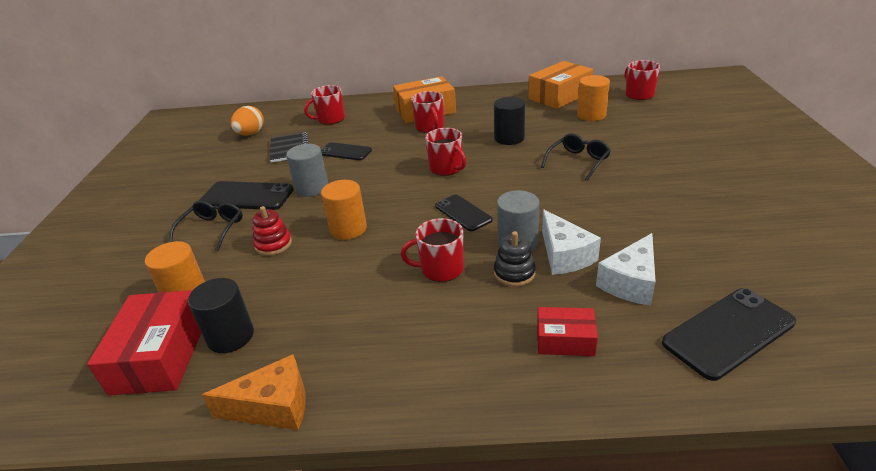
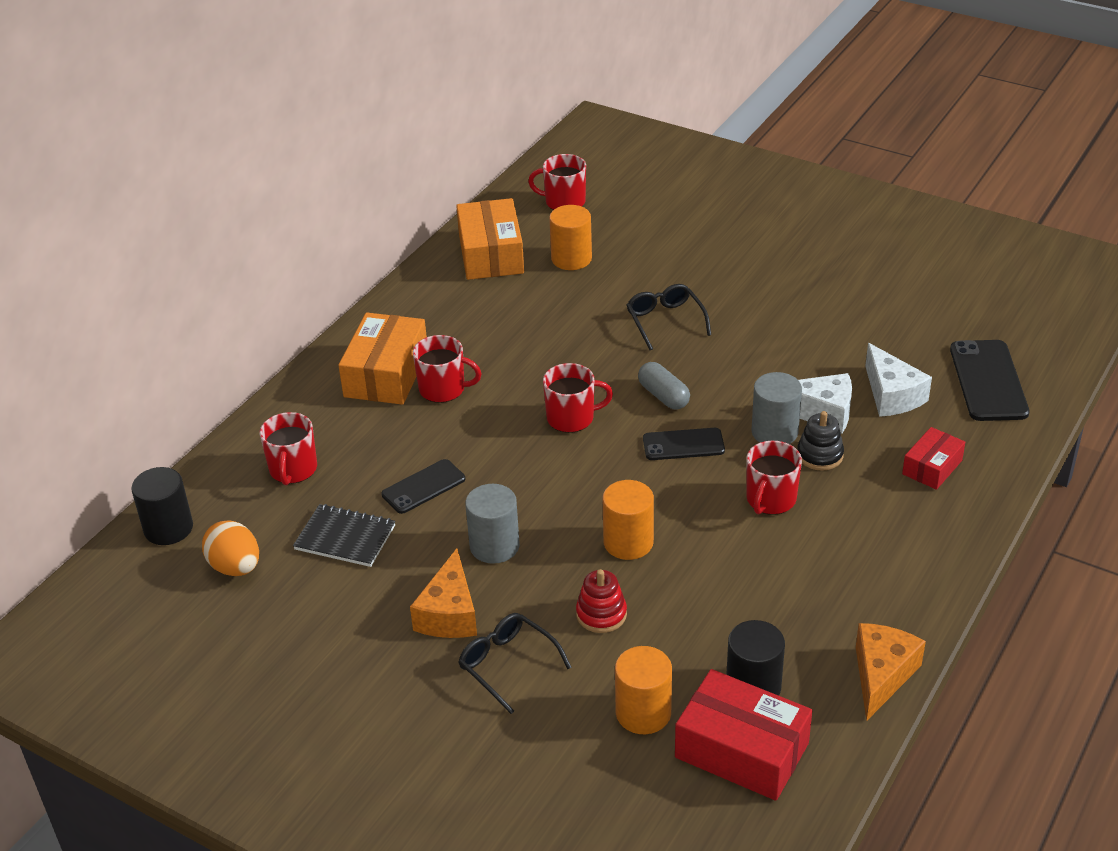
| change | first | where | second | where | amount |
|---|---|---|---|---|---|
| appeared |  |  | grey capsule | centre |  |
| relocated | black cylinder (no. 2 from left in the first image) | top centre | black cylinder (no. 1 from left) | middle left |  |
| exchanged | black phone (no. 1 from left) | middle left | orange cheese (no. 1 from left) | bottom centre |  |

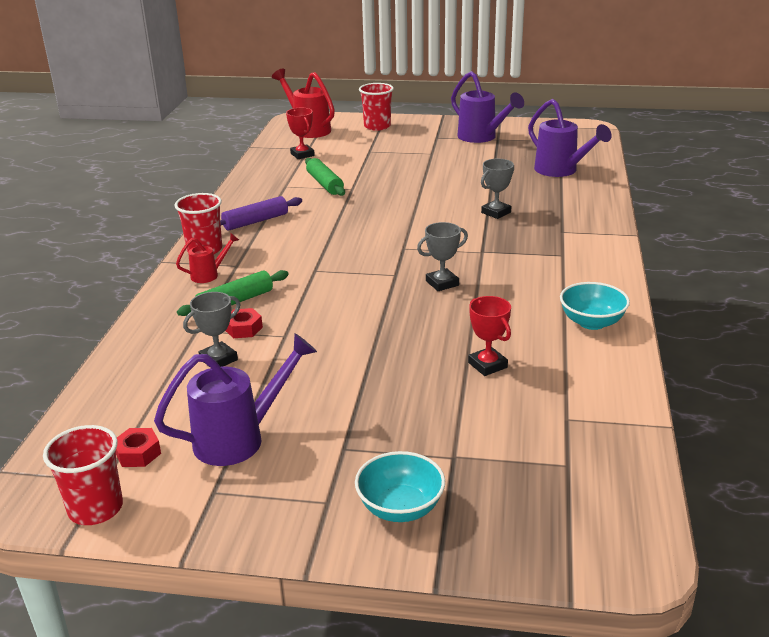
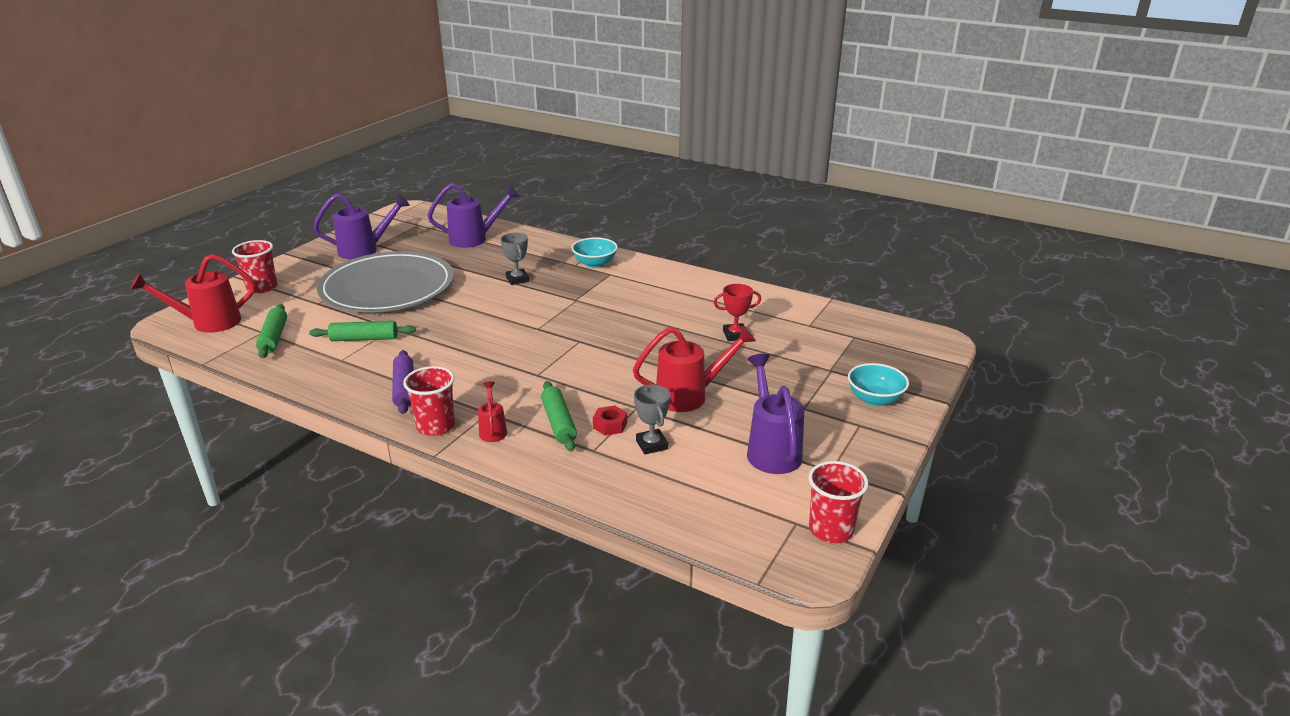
| change | first | where | second | where | amount |
|---|---|---|---|---|---|
| missing | red nut (no. 1 from left) | bottom left |  |  |  |
| missing | grey trophy (no. 2 from left) | centre |  |  |  |
| appeared |  |  | grey plate | middle left |  |
| appeared |  |  | red watering can (no. 3 from left) | centre |  |
| relocated | turquoise bowl (no. 2 from left in the first image) | middle right | turquoise bowl (no. 1 from left) | centre |  |
| exchanged | red trophy (no. 1 from left) | top centre | green rolling pin (no. 1 from left) | middle left |  |

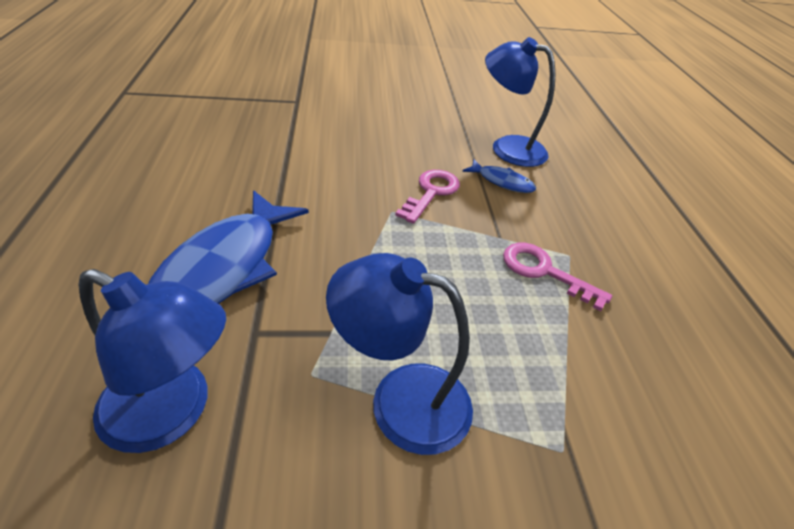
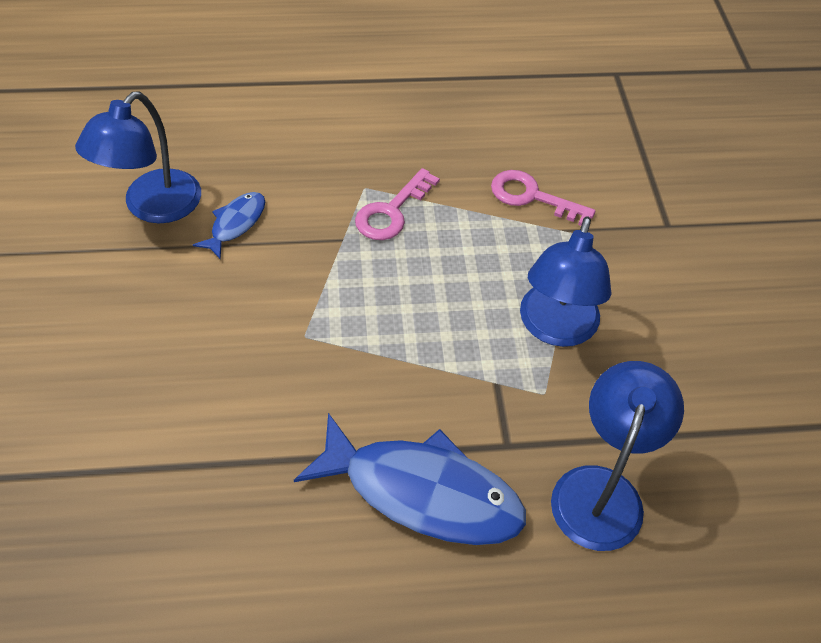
| change | first | where | second | where | amount |
|---|---|---|---|---|---|
| relocated | pink key (no. 1 from left in the first image) | centre | pink key (no. 2 from left) | top centre |  |

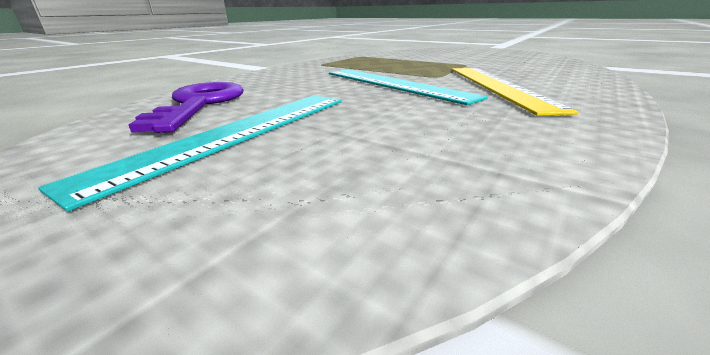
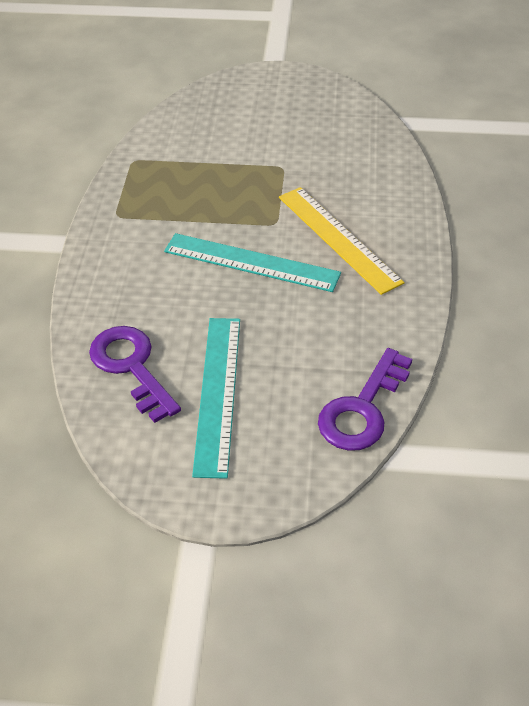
| change | first | where | second | where | amount |
|---|---|---|---|---|---|
| appeared |  |  | purple key (no. 2 from left) | middle right |  |

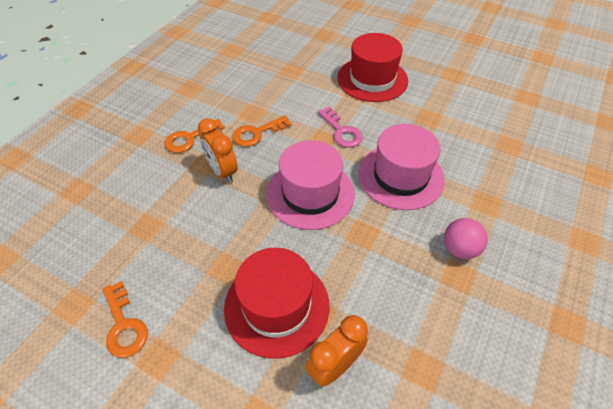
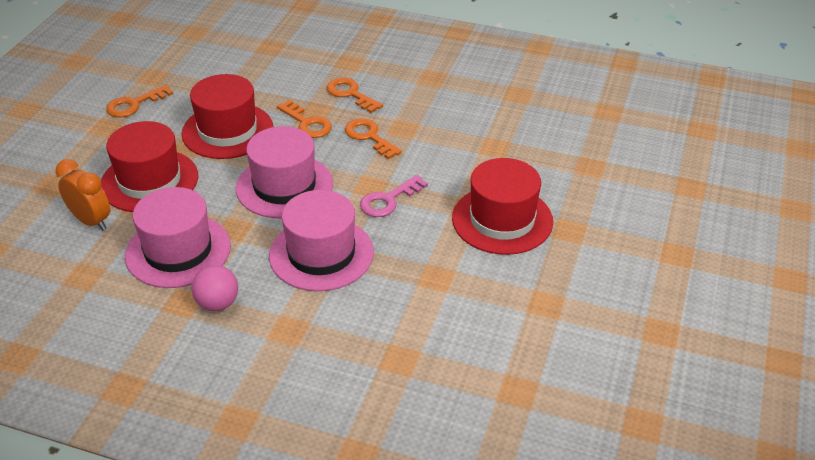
| change | first | where | second | where | amount |
|---|---|---|---|---|---|
| appeared |  |  | pink hat (no. 1 from left) | middle left |  |
| appeared |  |  | red hat (no. 2 from left) | top left |  |
| exchanged | orange clock (no. 1 from left) | centre | orange key (no. 2 from left) | top centre |  |

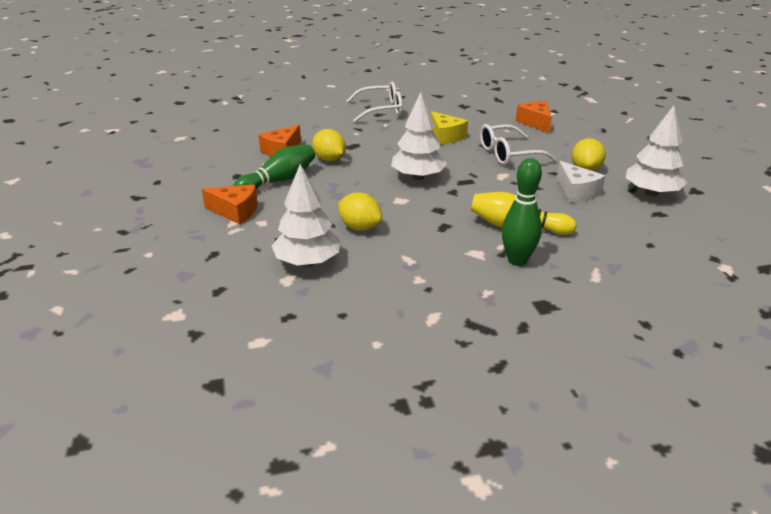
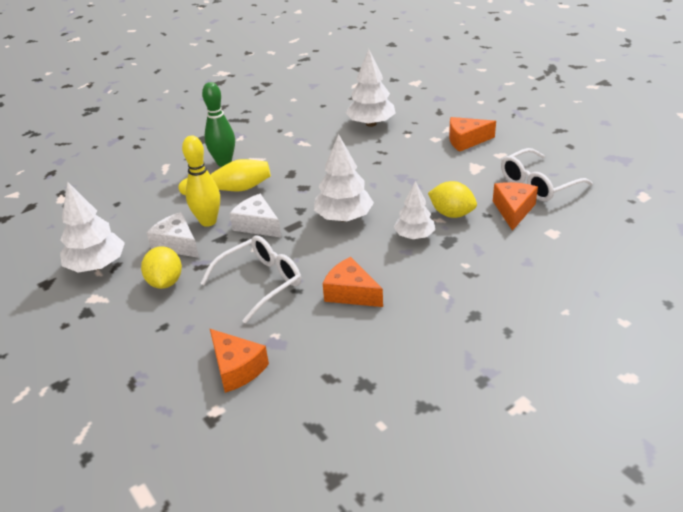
| change | first | where | second | where | amount |
|---|---|---|---|---|---|
| missing | green bowling pin (no. 1 from left) | top centre |  |  |  |
| missing | yellow lemon (no. 2 from left) | centre |  |  |  |
| appeared |  |  | yellow bowling pin (no. 1 from left) | middle left |  |
| appeared |  |  | white cheese (no. 2 from left) | centre |  |
| appeared |  |  | white tree (no. 4 from left) | centre |  |
| relocated | white glasses (no. 1 from left in the first image) | top centre | white glasses (no. 2 from left) | middle right |  |
| colour | yellow cheese | top centre | orange cheese (no. 2 from left) | centre |  |

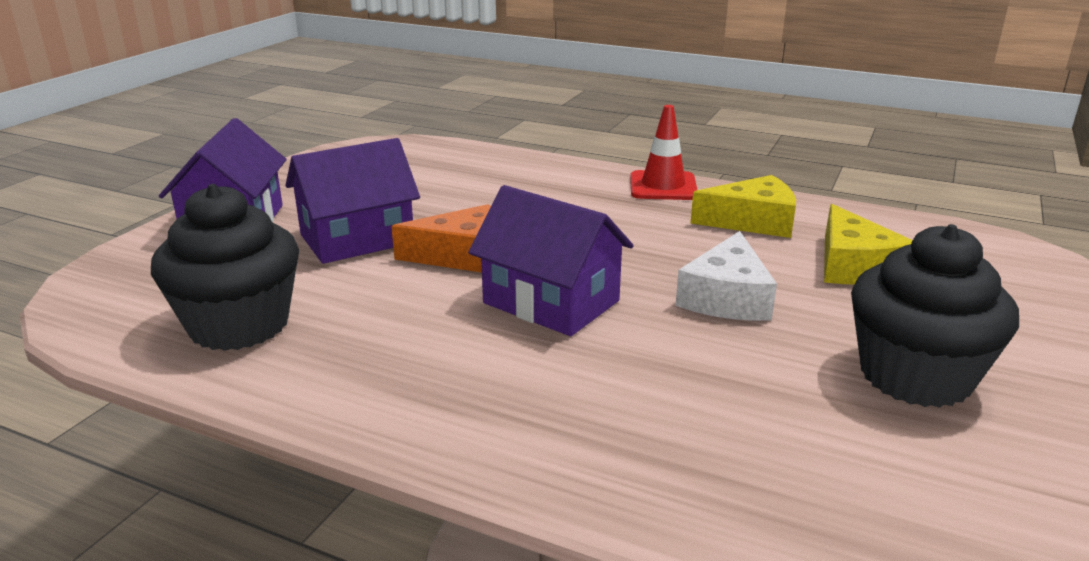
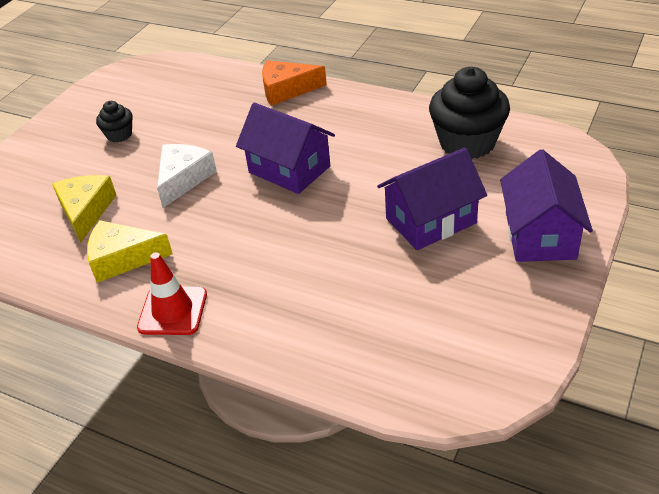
| change | first | where | second | where | amount |
|---|---|---|---|---|---|
| relocated | orange cheese | centre |  | top centre |  |
| size | black cupcake (no. 2 from left in the first image) | middle right | black cupcake (no. 1 from left) | top left | x0.50 |

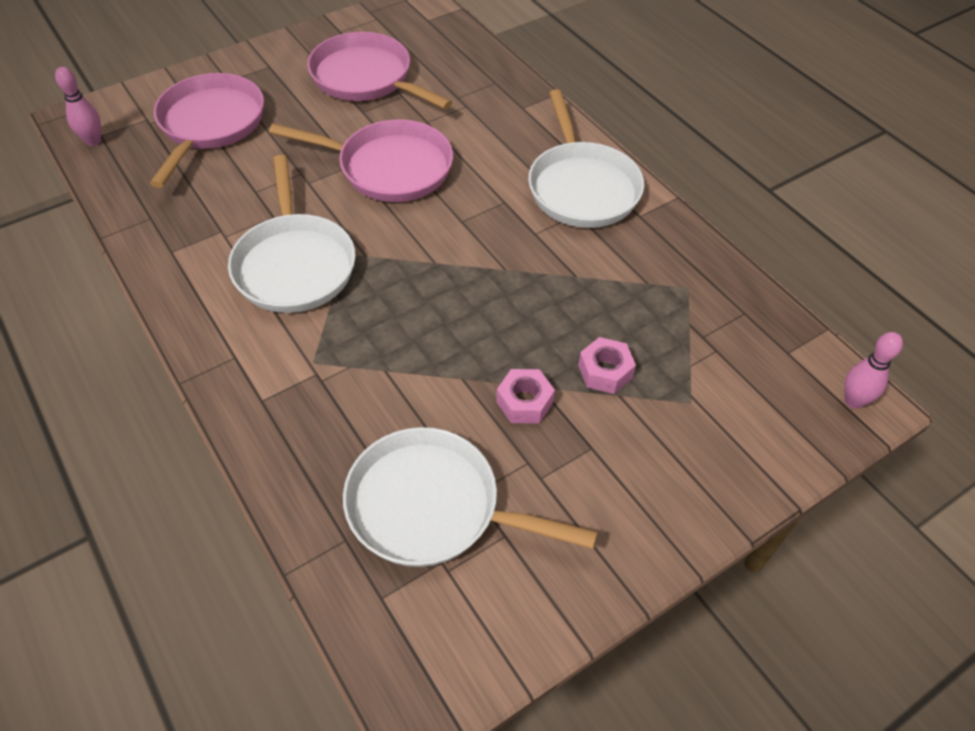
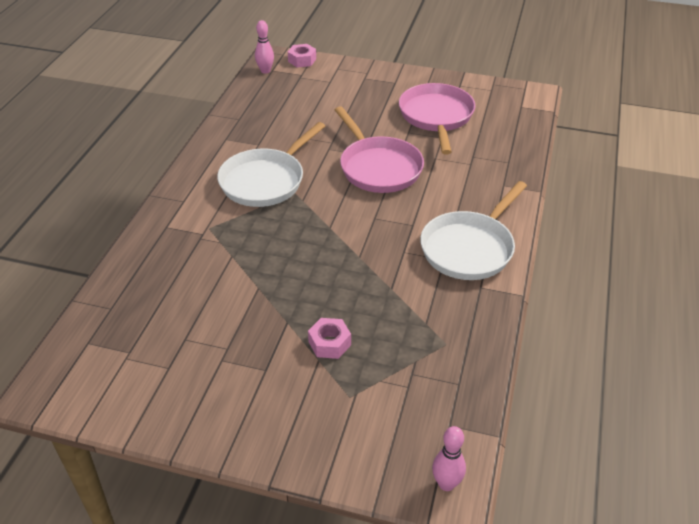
| change | first | where | second | where | amount |
|---|---|---|---|---|---|
| missing | pink pan (no. 1 from left) | top left |  |  |  |
| missing | white pan (no. 2 from left) | bottom centre |  |  |  |
| relocated | pink nut (no. 1 from left) | centre |  | top centre |  |

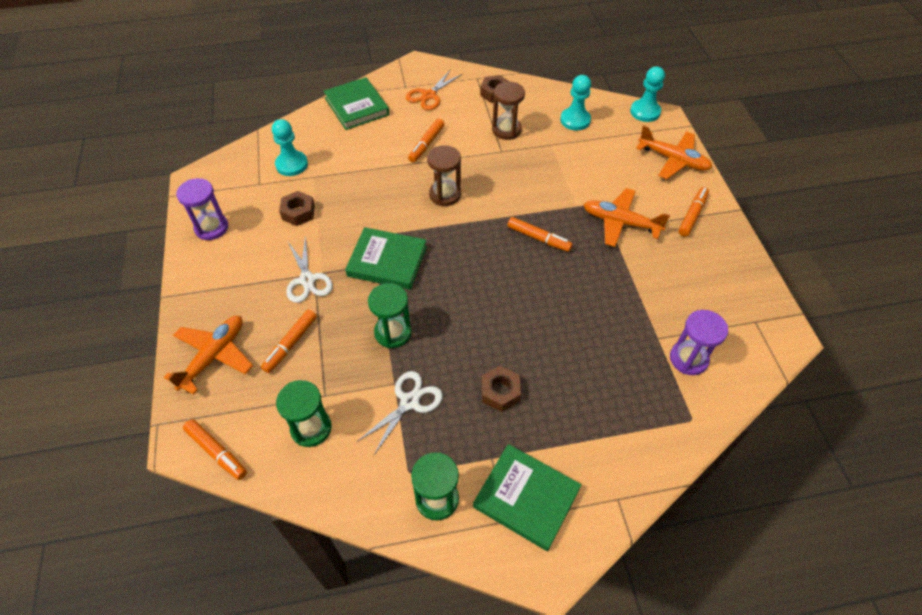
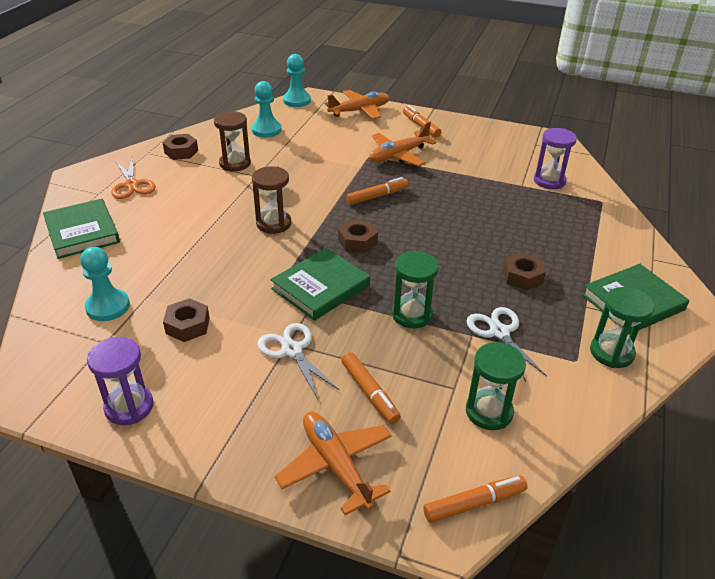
| change | first | where | second | where | amount |
|---|---|---|---|---|---|
| missing | orange marker (no. 3 from left) | top centre |  |  |  |
| appeared |  |  | brown nut (no. 3 from left) | centre |  |
| spun | white scissors (no. 1 from left) | centre |  | centre | 135 degrees counterclockwise |
| spun | green book (no. 1 from left) | top centre |  | middle left | 60 degrees clockwise |

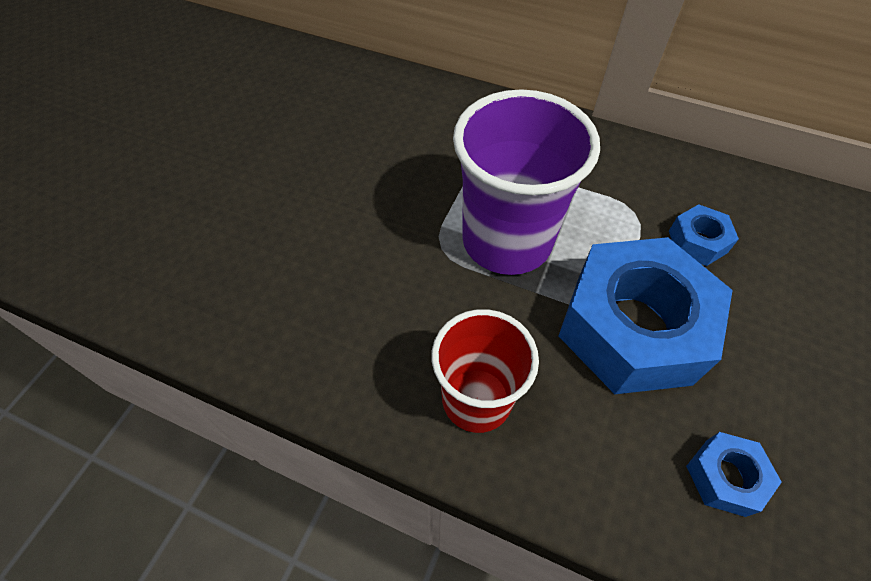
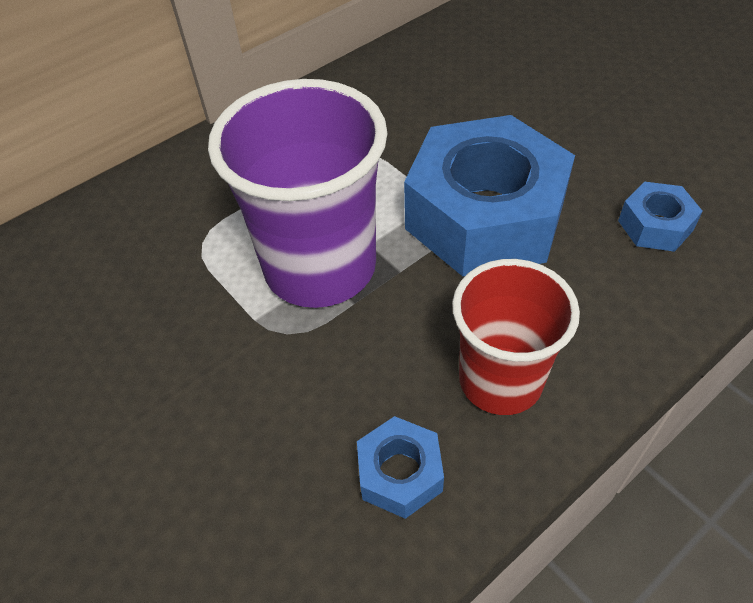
| change | first | where | second | where | amount |
|---|---|---|---|---|---|
| relocated | blue nut (no. 2 from left in the first image) | middle right | blue nut (no. 1 from left) | bottom centre |  |

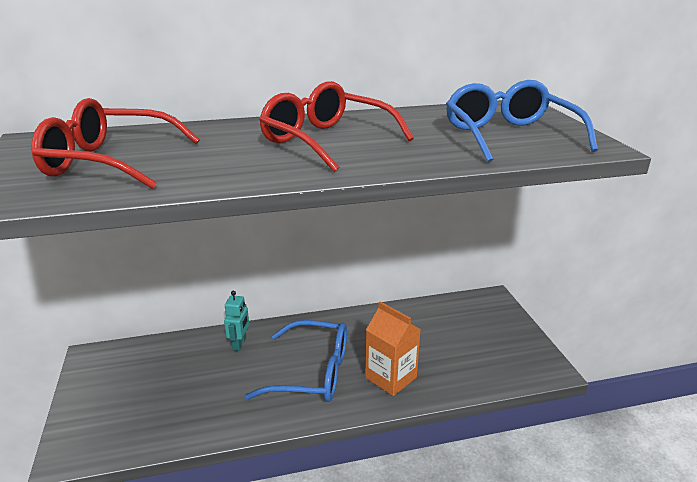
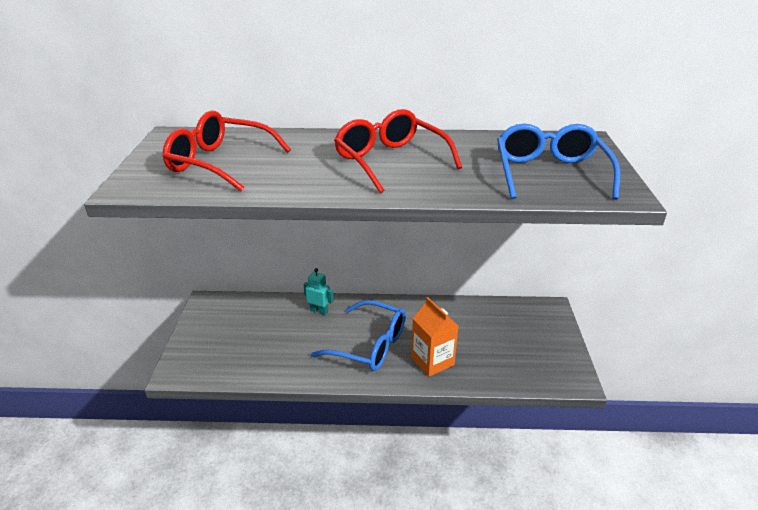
| change | first | where | second | where | amount |
|---|---|---|---|---|---|
| spun | turquoise robot | centre |  | centre | 90 degrees counterclockwise |

